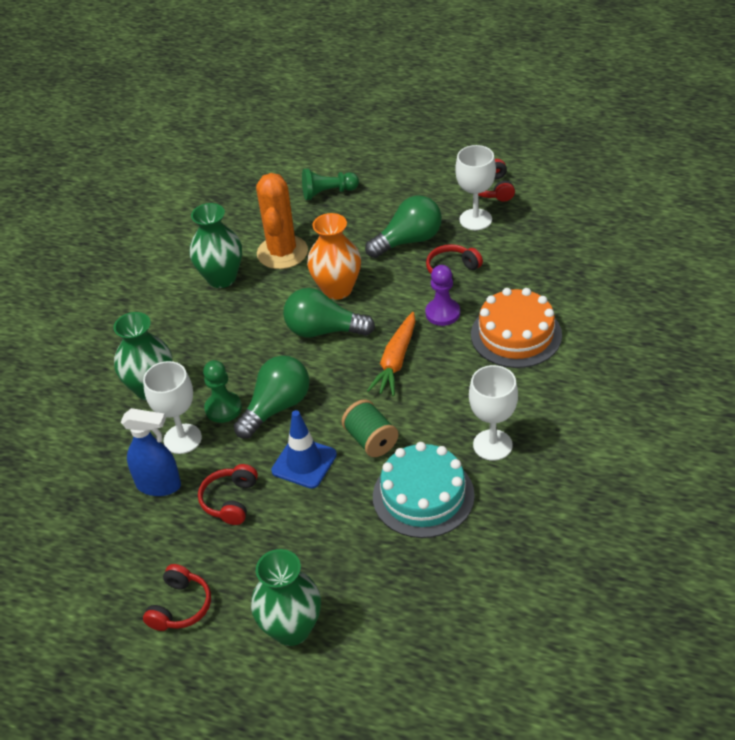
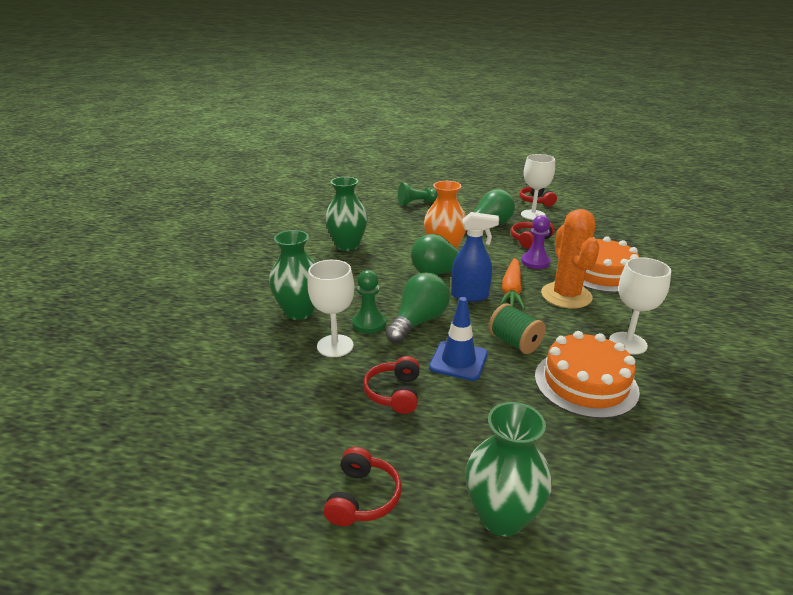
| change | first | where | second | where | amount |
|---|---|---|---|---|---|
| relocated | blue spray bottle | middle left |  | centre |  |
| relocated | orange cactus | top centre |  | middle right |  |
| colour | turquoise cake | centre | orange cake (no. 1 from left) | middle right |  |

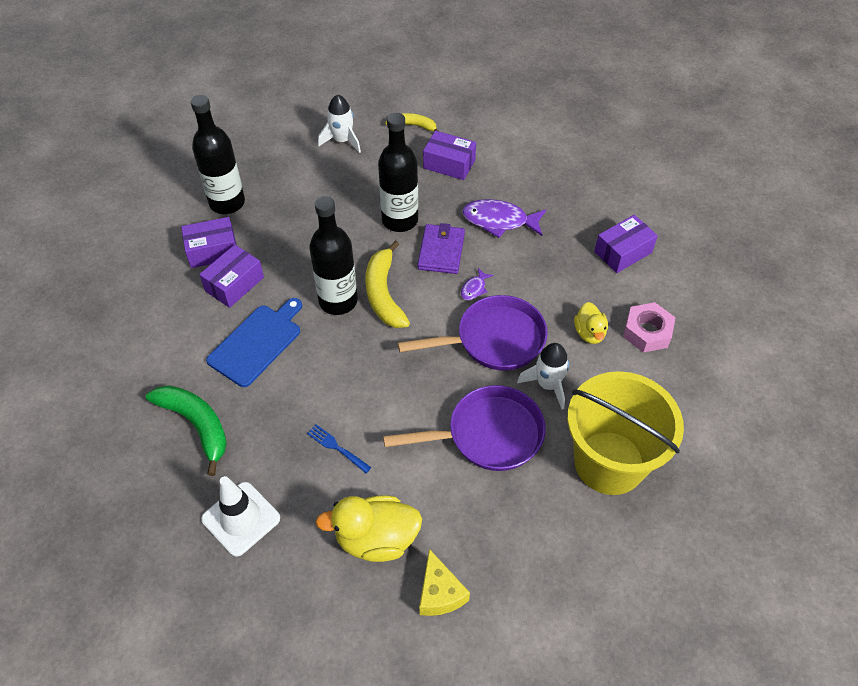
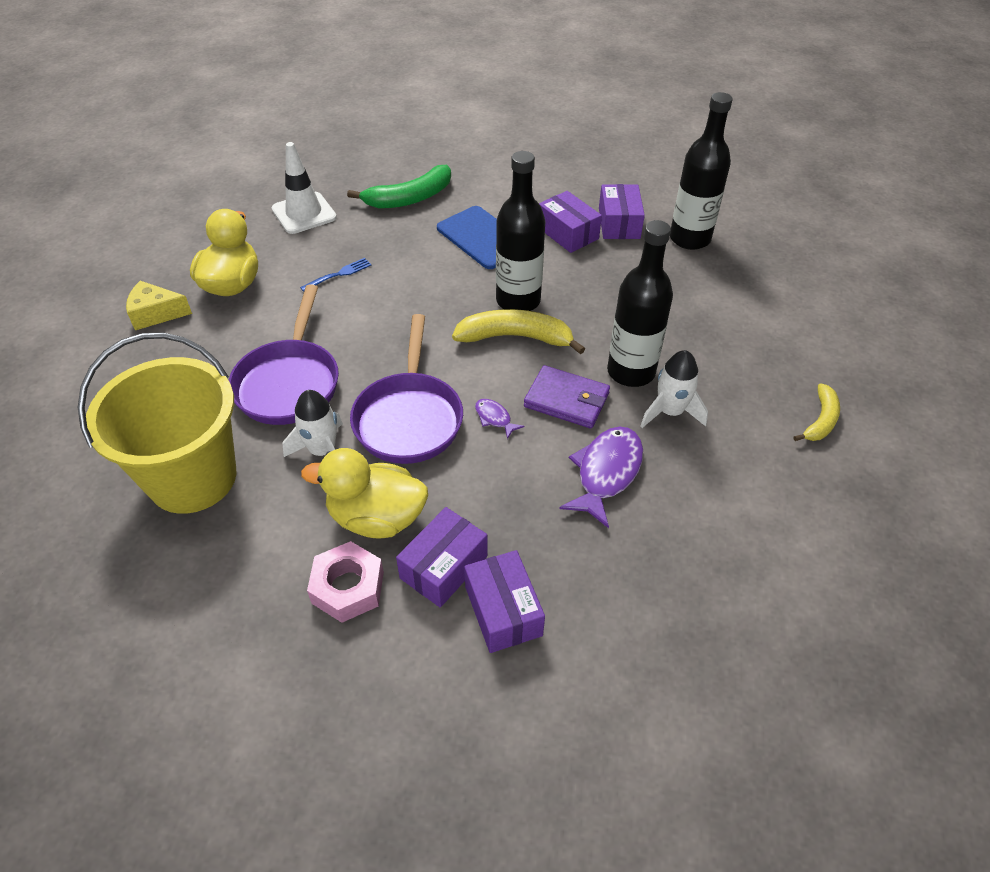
| change | first | where | second | where | amount |
|---|---|---|---|---|---|
| relocated | white rocket (no. 1 from left in the first image) | top centre | white rocket (no. 2 from left) | middle right |  |
| relocated | purple box (no. 3 from left in the first image) | top centre | purple box (no. 1 from left) | centre |  |
| size | yellow duck (no. 2 from left) | middle right |  | centre | x1.71 |

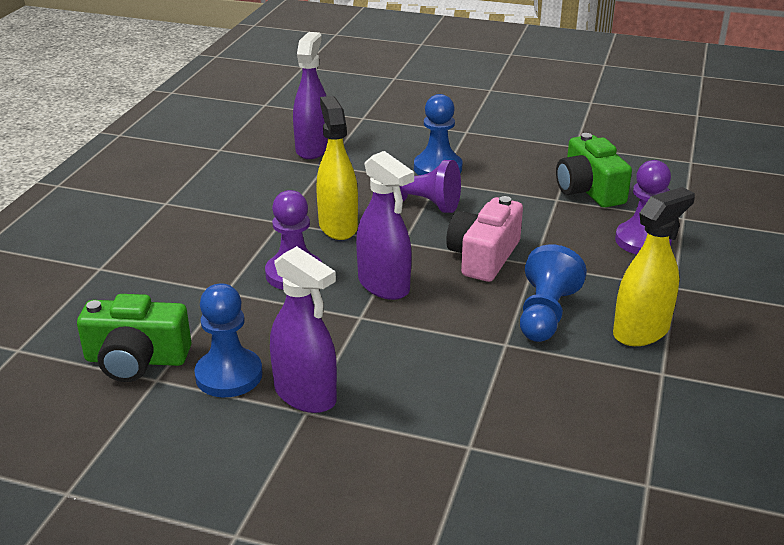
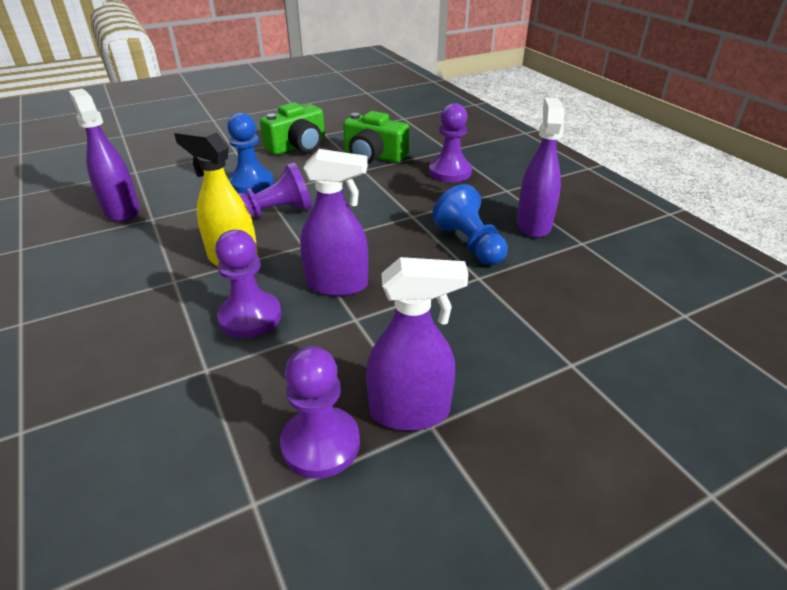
| change | first | where | second | where | amount |
|---|---|---|---|---|---|
| missing | pink camera | centre |  |  |  |
| relocated | green camera (no. 1 from left) | middle left |  | top centre |  |
| colour | blue pawn (no. 1 from left) | middle left | purple pawn (no. 3 from left) | bottom centre |  |
| colour | yellow spray bottle (no. 2 from left) | middle right | purple spray bottle (no. 4 from left) | top right |  |

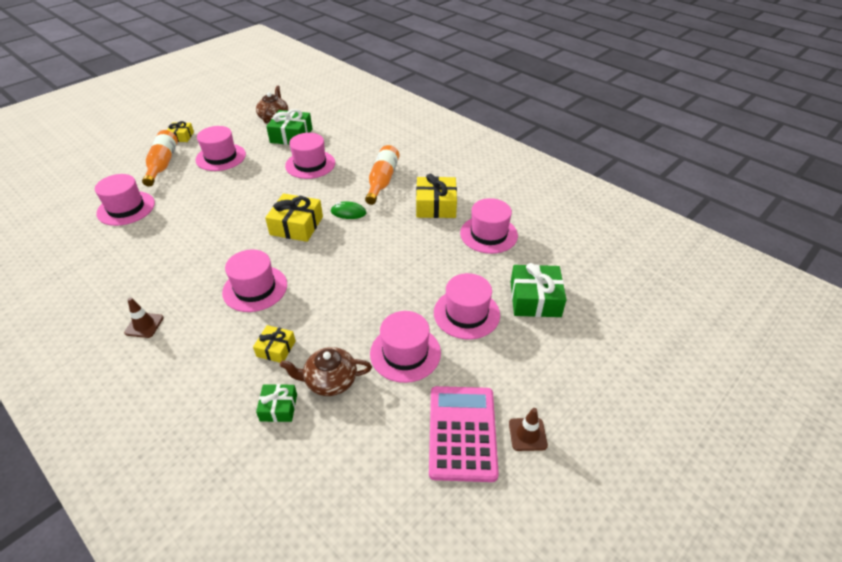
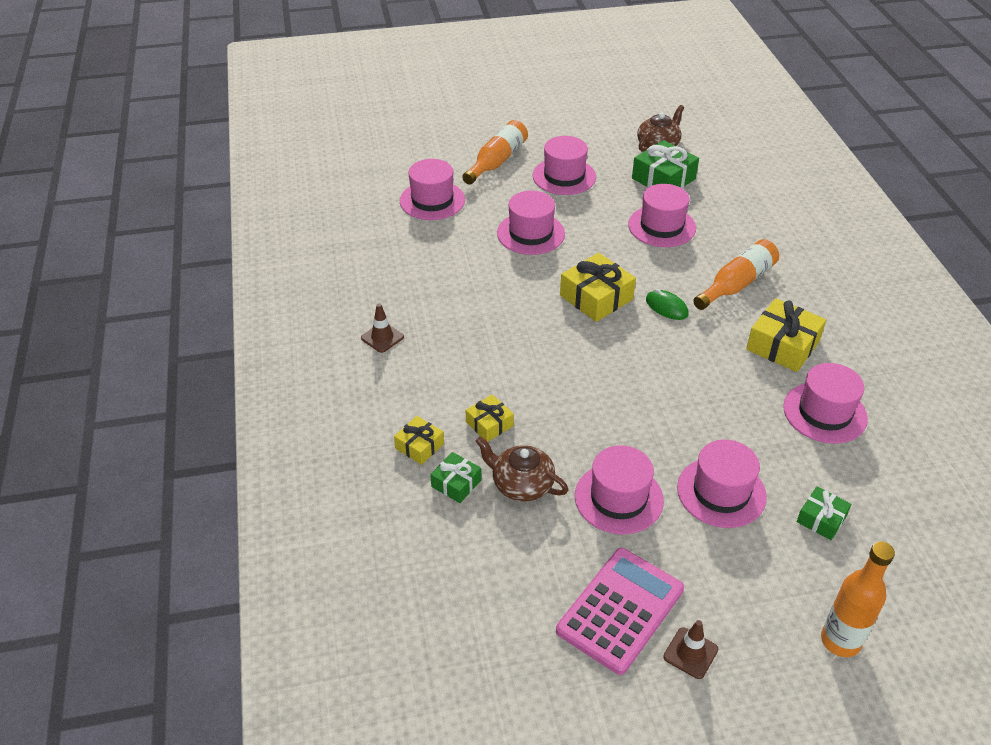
| change | first | where | second | where | amount |
|---|---|---|---|---|---|
| appeared |  |  | orange bottle (no. 3 from left) | bottom right |  |
| relocated | yellow gift (no. 1 from left) | top left |  | centre |  |
| relocated | pink hat (no. 3 from left in the first image) | middle left | pink hat (no. 2 from left) | top centre |  |
| size | green gift (no. 3 from left) | centre |  | bottom right | x0.58 |

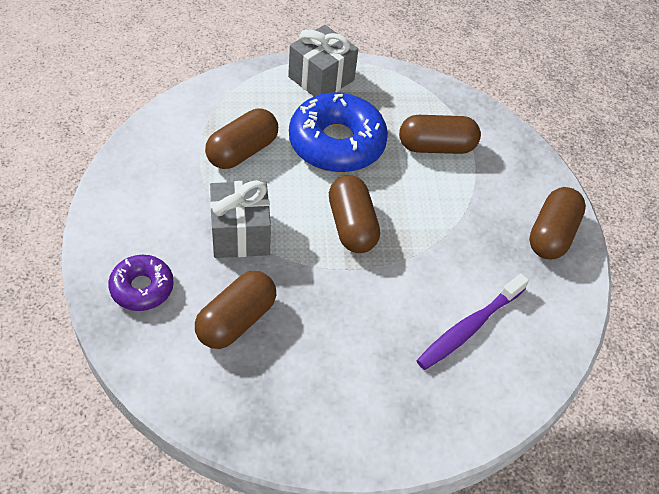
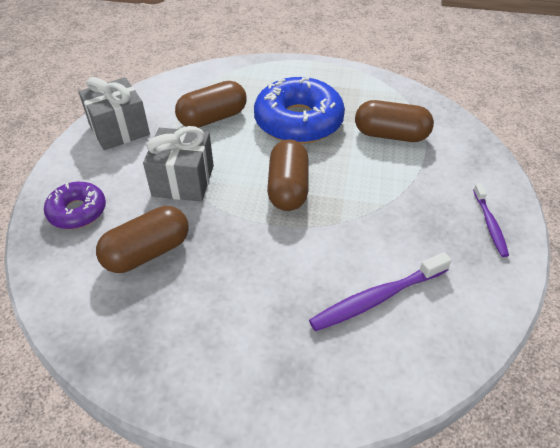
| change | first | where | second | where | amount |
|---|---|---|---|---|---|
| relocated | grey gift (no. 2 from left in the first image) | top centre | grey gift (no. 1 from left) | top left |  |
| exchanged | brown capsule (no. 5 from left) | middle right | purple toothbrush (no. 2 from left) | middle right |  |

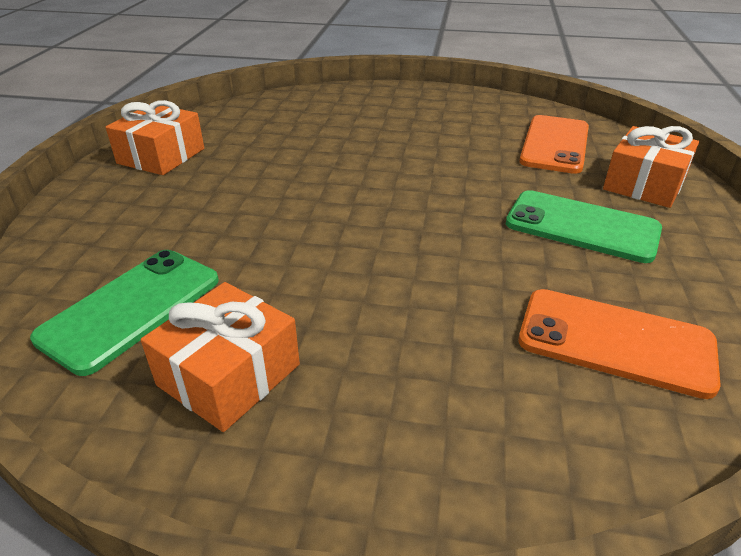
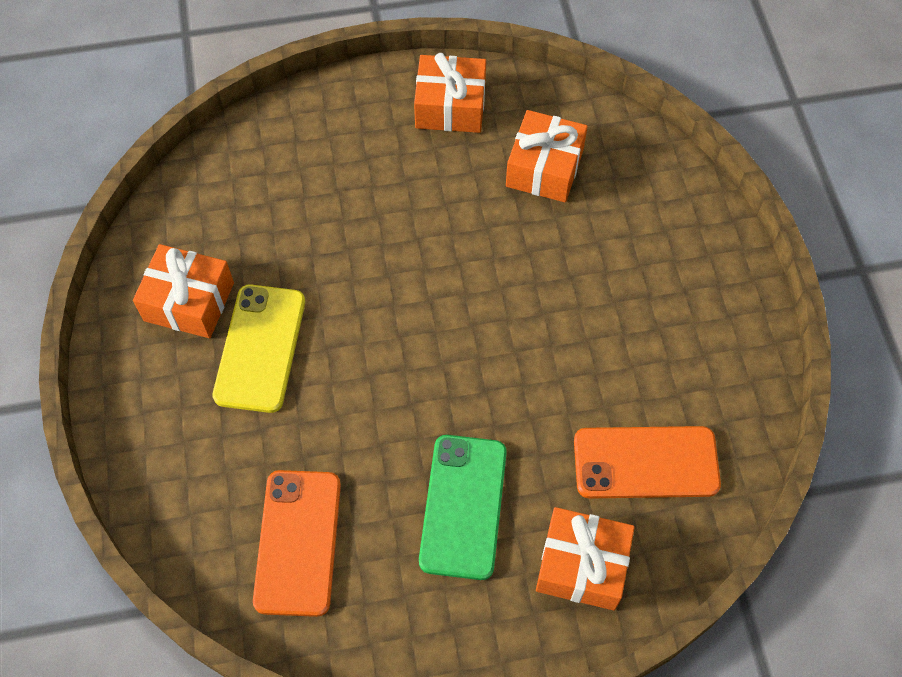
| change | first | where | second | where | amount |
|---|---|---|---|---|---|
| missing | green phone (no. 1 from left) | middle left |  |  |  |
| appeared |  |  | yellow phone | middle left |  |
| appeared |  |  | orange gift (no. 3 from left) | top centre |  |

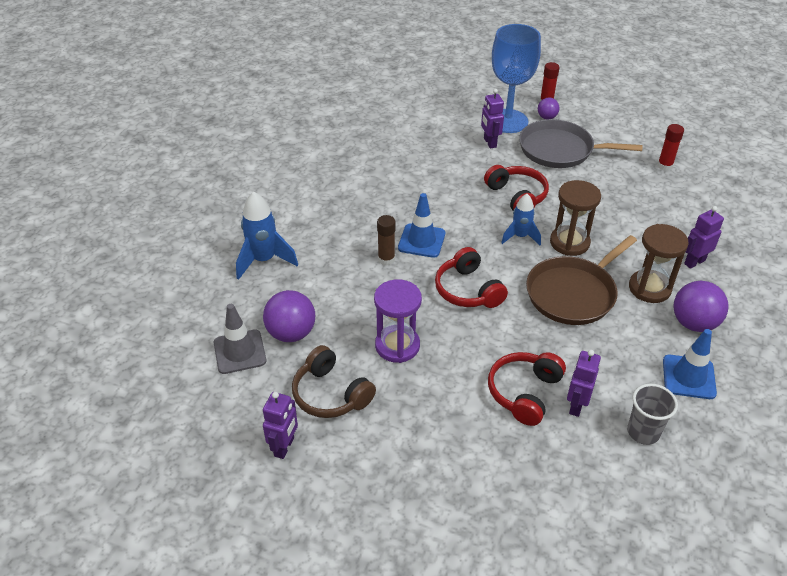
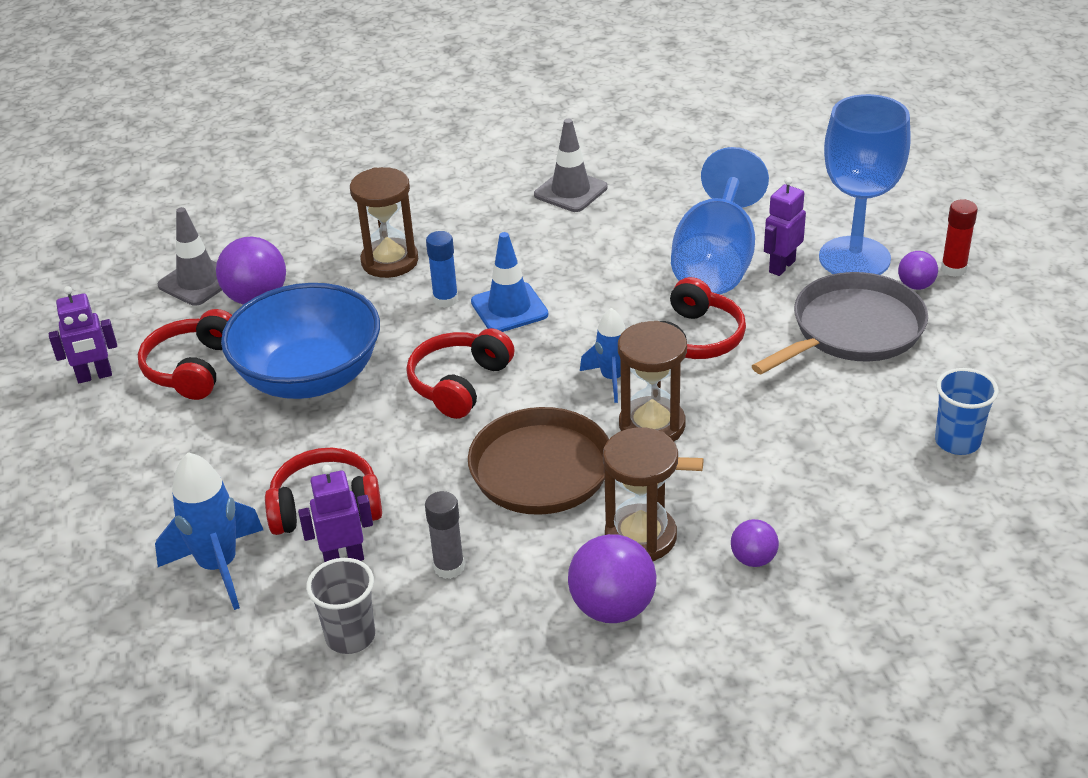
| change | first | where | second | where | amount |
|---|---|---|---|---|---|
| missing | blue traffic cone (no. 2 from left) | middle right |  |  |  |
| appeared |  |  | brown hourglass (no. 1 from left) | top centre |  |
| appeared |  |  | grey glue stick | bottom centre |  |
| appeared |  |  | grey traffic cone (no. 2 from left) | top centre |  |
| appeared |  |  | blue goblet (no. 1 from left) | top centre |  |
| relocated | blue rocket (no. 1 from left) | centre |  | bottom left |  |
| exchanged | purple hourglass | centre | blue bowl | middle left |  |
| exchanged | red glue stick (no. 2 from left) | top right | blue cup | middle right |  |
| exchanged | purple robot (no. 4 from left) | middle right | purple ball (no. 3 from left) | bottom right |  |
| colour | brown headphones | centre | red headphones (no. 1 from left) | middle left |  |
| colour | brown glue stick | centre | blue glue stick | centre |  |
| spun | grey pan | top right |  | middle right | 75 degrees clockwise |

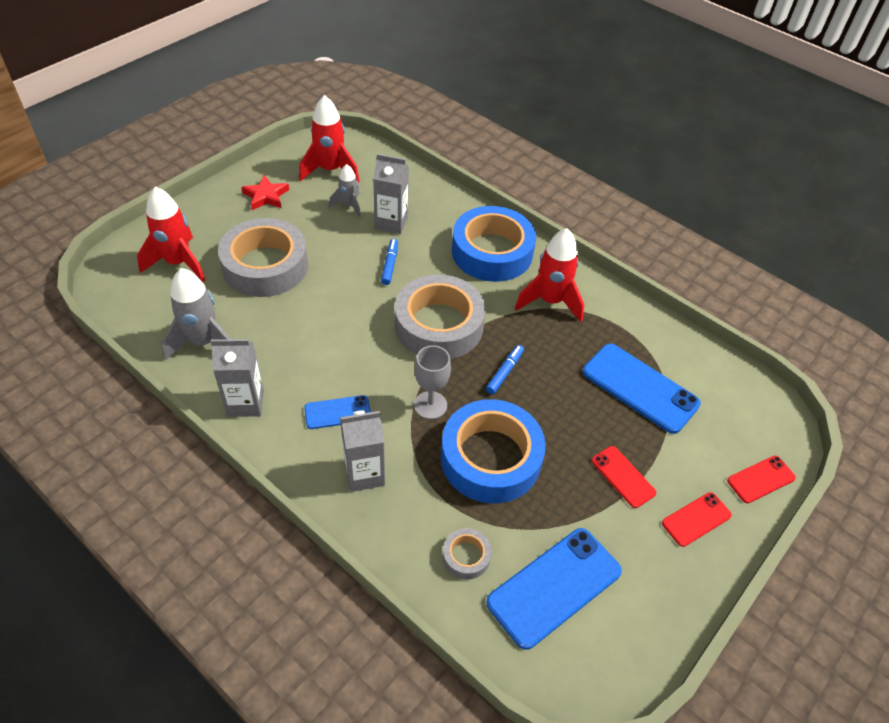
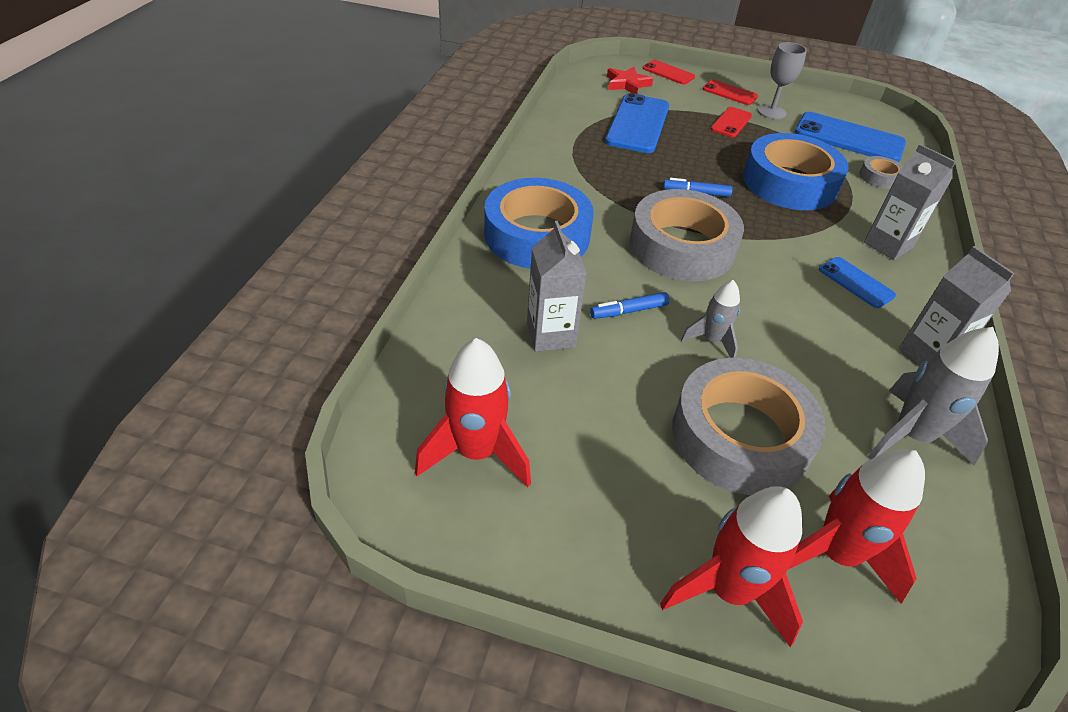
| change | first | where | second | where | amount |
|---|---|---|---|---|---|
| relocated | red star | top left |  | top centre |  |
| relocated | grey rocket (no. 2 from left in the first image) | top centre | grey rocket (no. 1 from left) | centre |  |
| relocated | grey goblet | centre |  | top right |  |
| relocated | red rocket (no. 3 from left in the first image) | centre | red rocket (no. 2 from left) | bottom right |  |

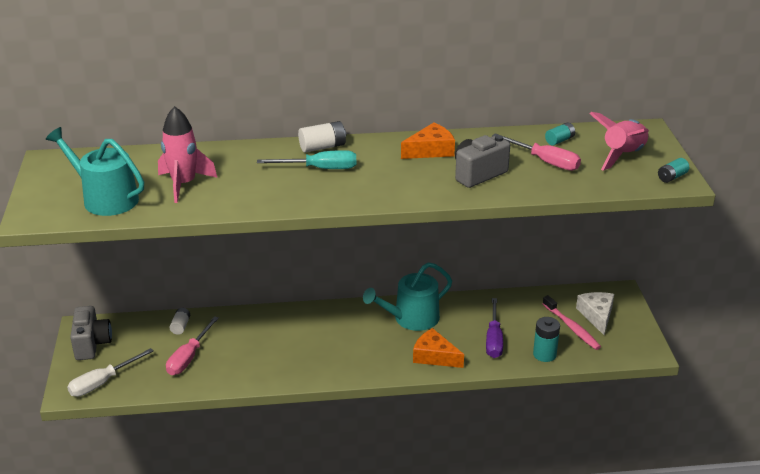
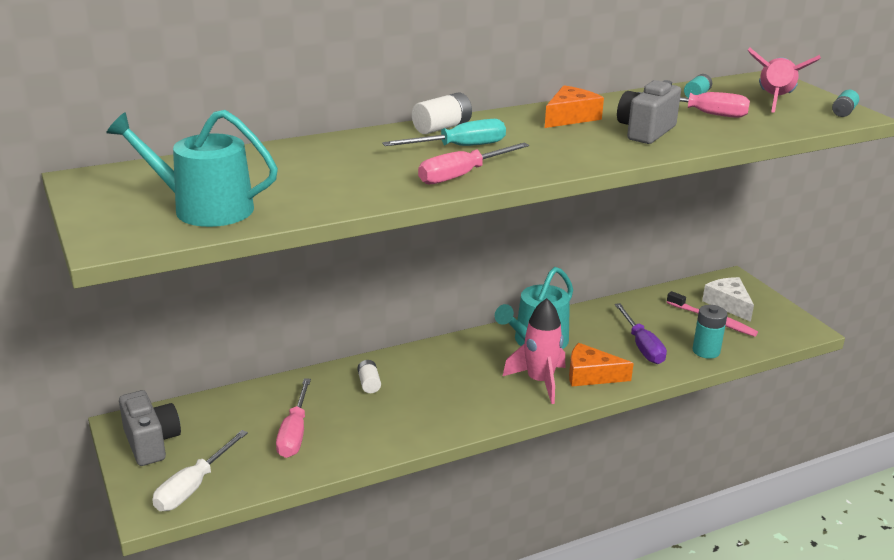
| change | first | where | second | where | amount |
|---|---|---|---|---|---|
| appeared |  |  | pink screwdriver (no. 2 from left) | top centre |  |
| relocated | pink rocket (no. 1 from left) | top left |  | centre |  |
| relocated | white battery (no. 1 from left) | bottom left |  | bottom centre |  |

